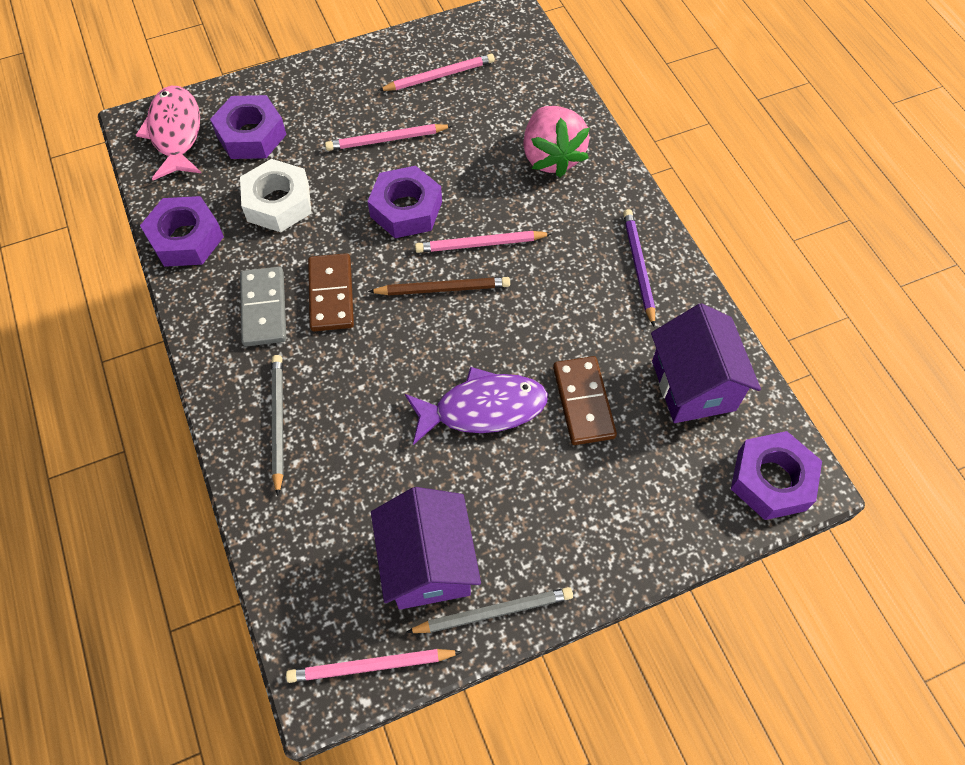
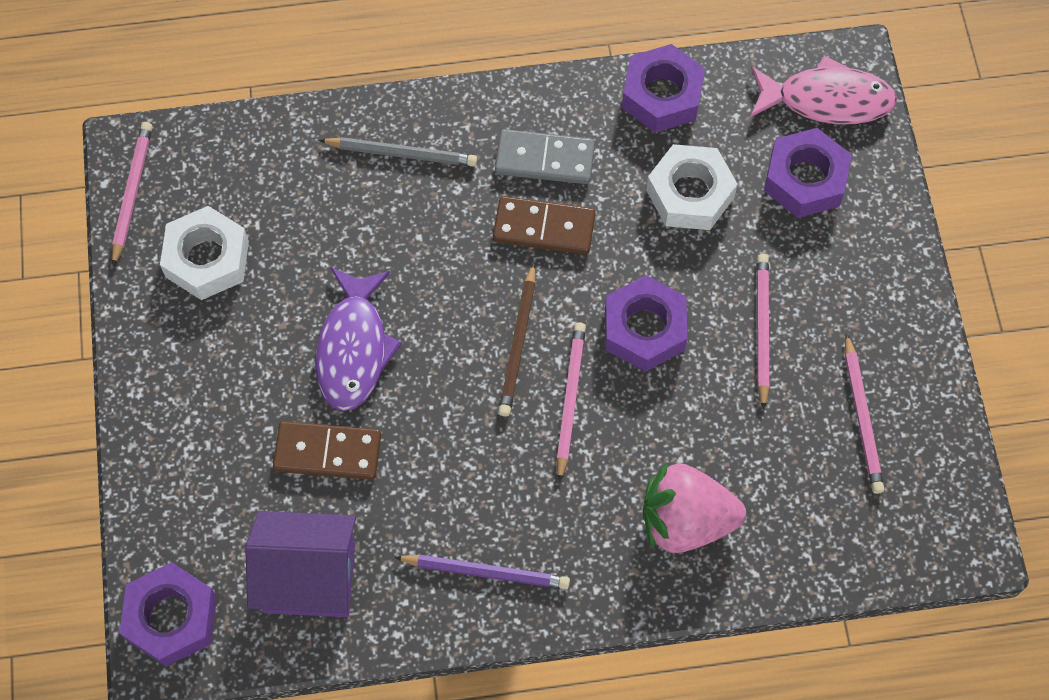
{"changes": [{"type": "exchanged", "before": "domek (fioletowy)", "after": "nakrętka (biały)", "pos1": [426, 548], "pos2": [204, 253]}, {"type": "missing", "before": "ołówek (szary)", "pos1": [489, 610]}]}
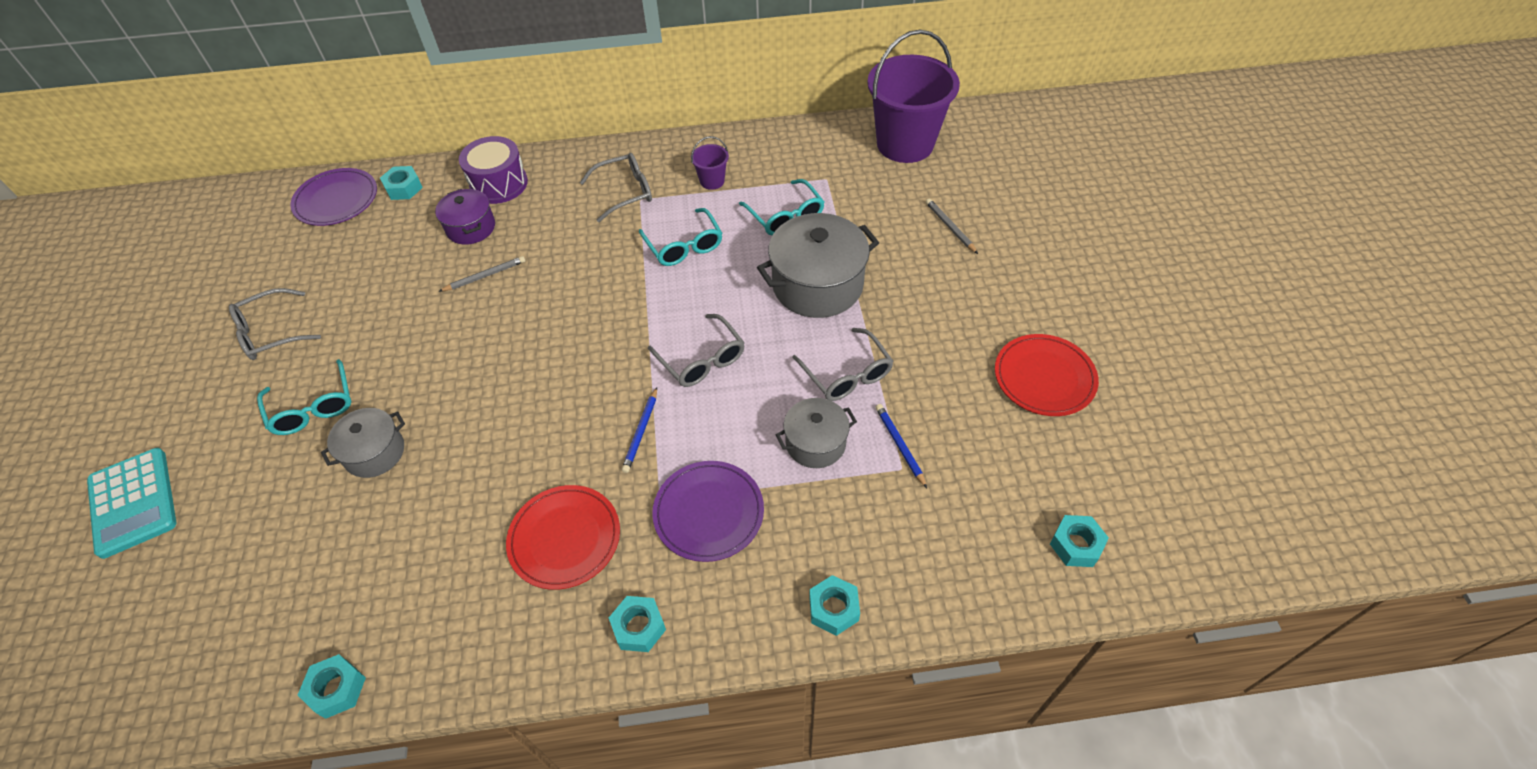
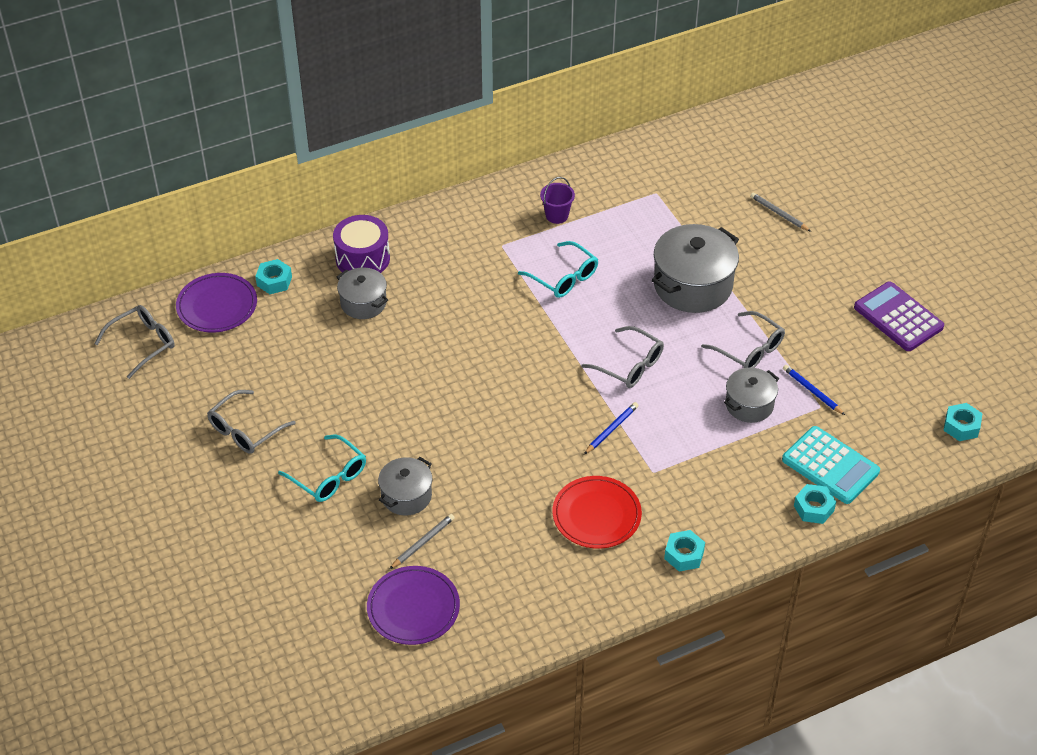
{"changes": [{"type": "relocated", "before": "okulary (szary)", "pos1": [616, 187], "pos2": [134, 342]}, {"type": "colour", "before": "garnek (fioletowy)", "after": "garnek (szary)", "pos1": [465, 217], "pos2": [362, 293]}, {"type": "relocated", "before": "talerz (fioletowy)", "pos1": [708, 511], "pos2": [413, 605]}, {"type": "relocated", "before": "ołówek (szary)", "pos1": [481, 274], "pos2": [422, 541]}, {"type": "spun", "before": "ołówek (niebieski)", "pos1": [639, 430], "pos2": [611, 428], "turn": -135}, {"type": "relocated", "before": "kalkulator (turkusowy)", "pos1": [131, 503], "pos2": [831, 465]}, {"type": "exchanged", "before": "talerz (czerwony)", "after": "kalkulator (fioletowy)", "pos1": [1047, 375], "pos2": [899, 316]}, {"type": "missing", "before": "nakrętka (turkusowy)", "pos1": [332, 686]}, {"type": "missing", "before": "okulary (turkusowy)", "pos1": [781, 207]}, {"type": "missing", "before": "wiadro (fioletowy)", "pos1": [913, 96]}]}
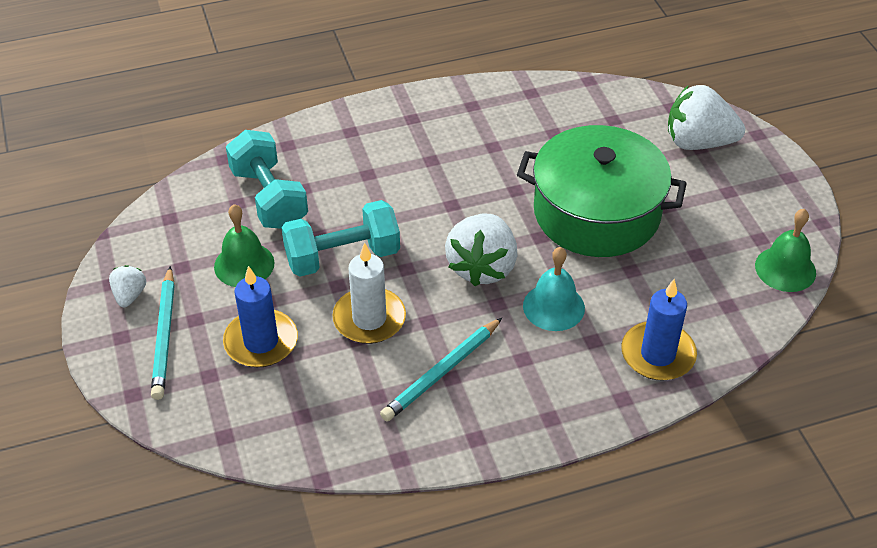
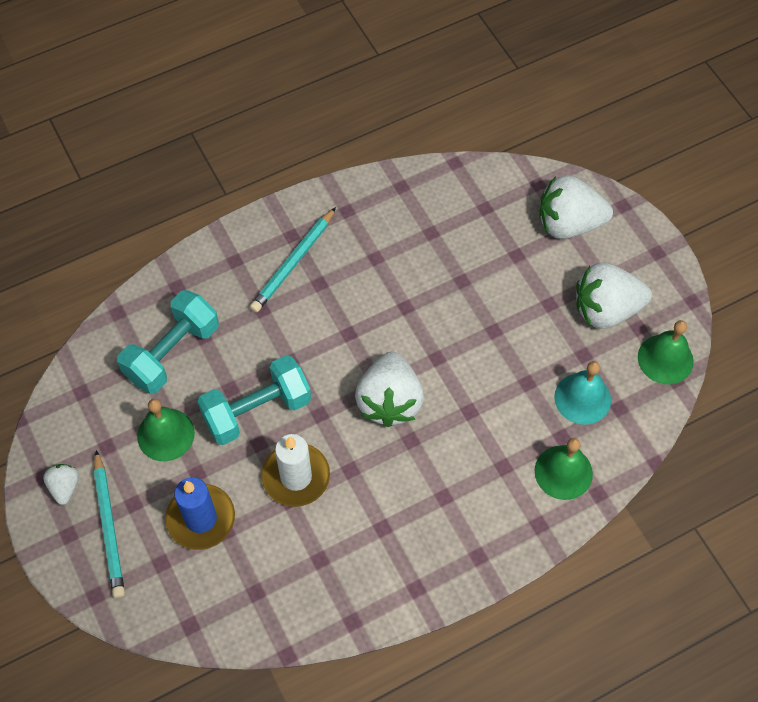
{"changes": [{"type": "spun", "before": "hantel (turkusowy)", "pos1": [267, 179], "pos2": [168, 342], "turn": 75}, {"type": "relocated", "before": "ołówek (turkusowy)", "pos1": [441, 370], "pos2": [293, 260]}, {"type": "exchanged", "before": "świeca (niebieski)", "after": "dzwonek (zielony)", "pos1": [659, 329], "pos2": [564, 469]}, {"type": "relocated", "before": "dzwonek (turkusowy)", "pos1": [554, 289], "pos2": [582, 393]}, {"type": "appeared", "after": "truskawka (biały)", "pos2": [614, 296]}, {"type": "missing", "before": "garnek (zielony)", "pos1": [602, 191]}]}
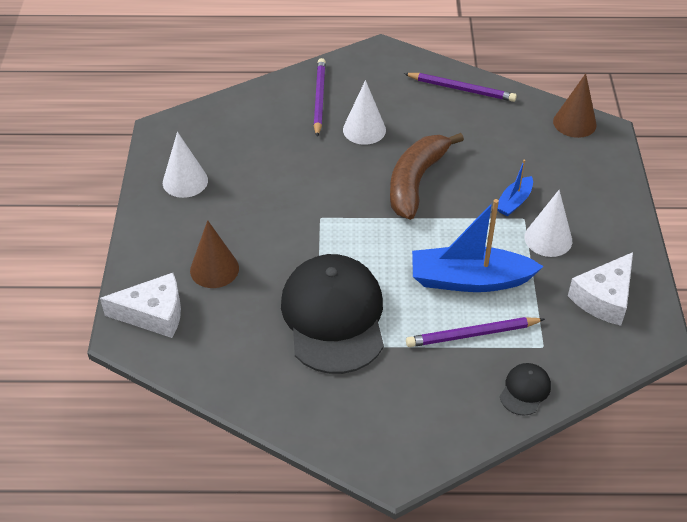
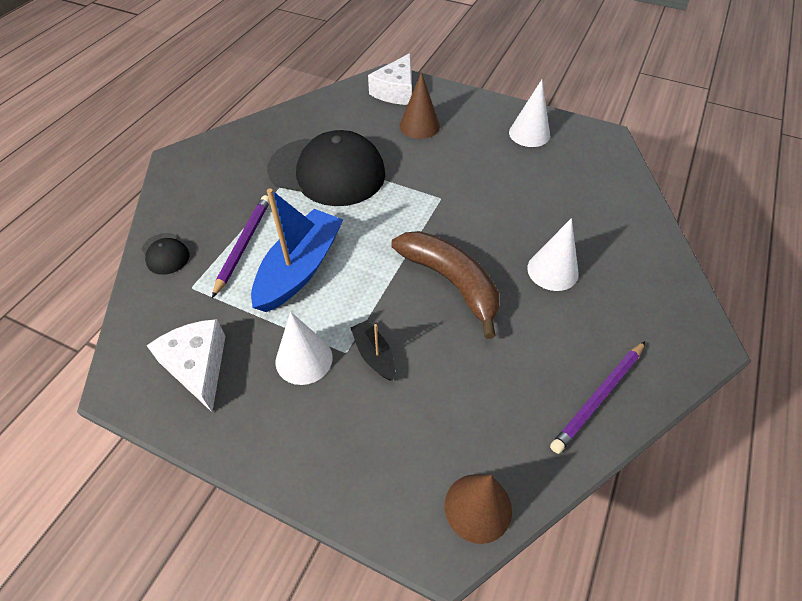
{"changes": [{"type": "colour", "before": "łódka (niebieski)", "after": "łódka (czarny)", "pos1": [515, 187], "pos2": [372, 350]}, {"type": "missing", "before": "ołówek (fioletowy)", "pos1": [320, 97]}]}
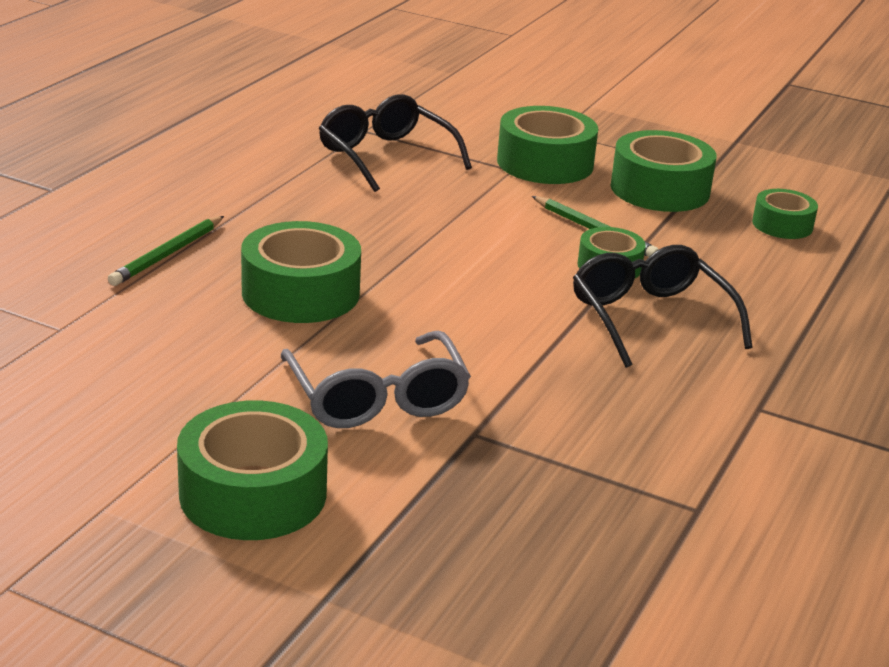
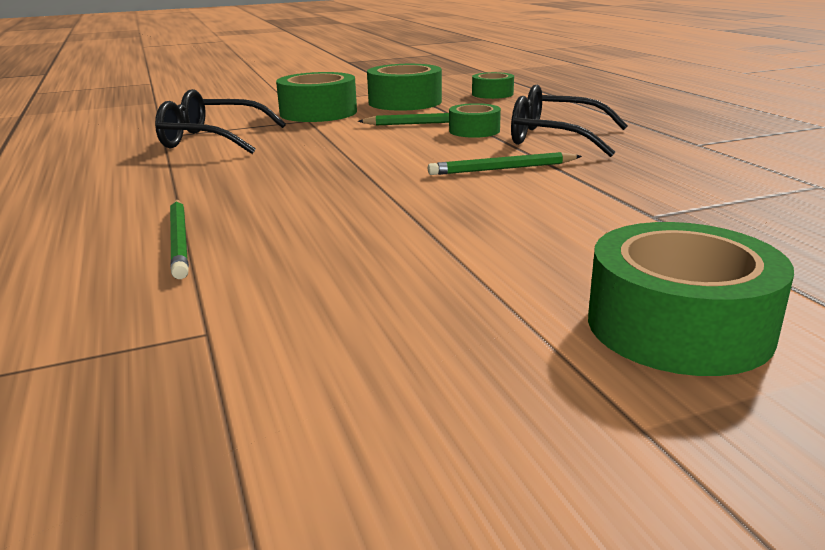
{"changes": [{"type": "appeared", "after": "ołówek (zielony)", "pos2": [505, 163]}, {"type": "missing", "before": "taśma klejąca (zielony)", "pos1": [301, 272]}, {"type": "missing", "before": "okulary (szary)", "pos1": [376, 379]}]}
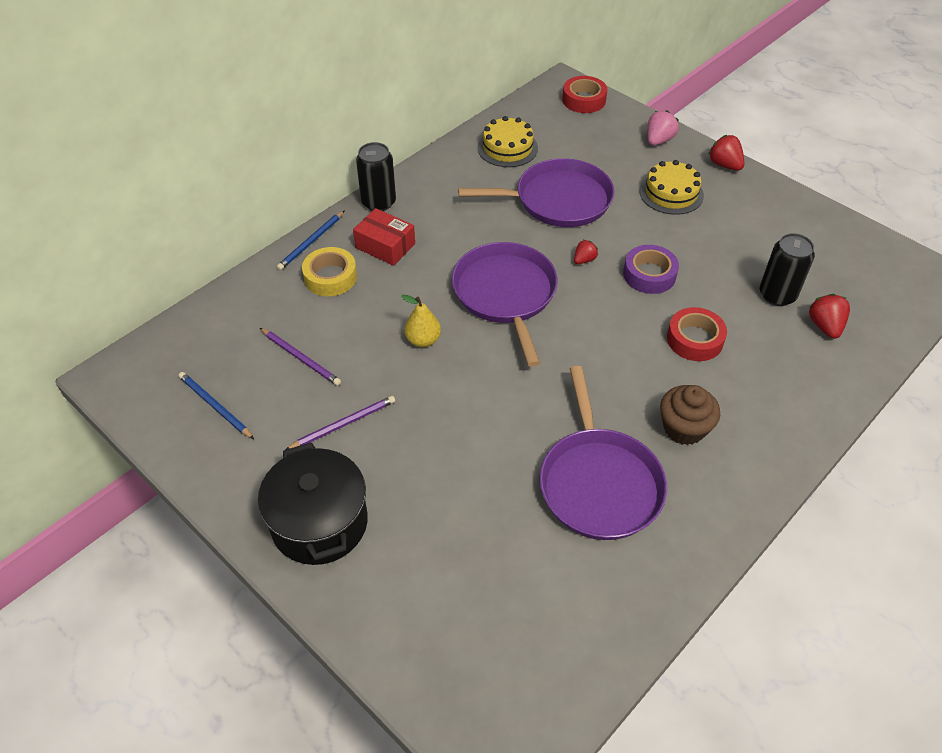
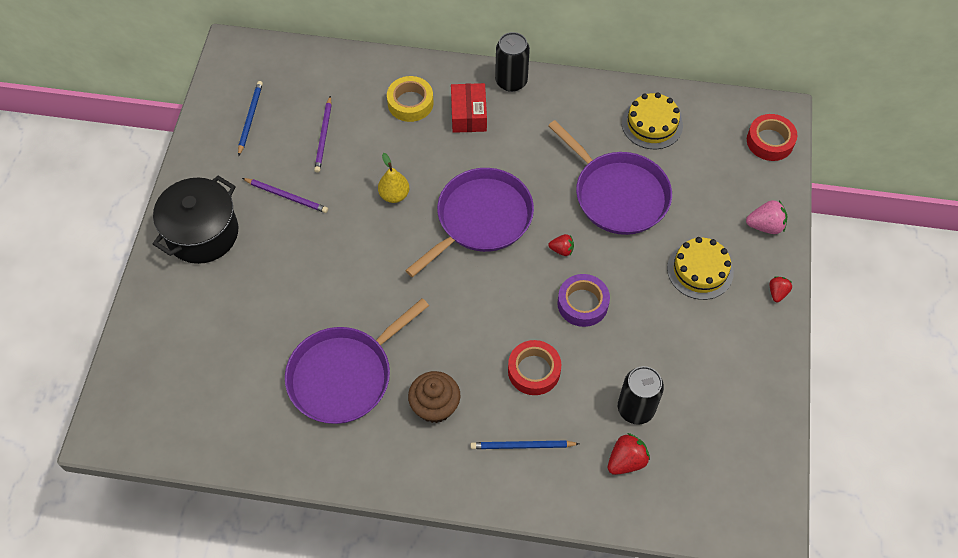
{"changes": [{"type": "relocated", "before": "ołówek (niebieski)", "pos1": [311, 240], "pos2": [525, 444]}, {"type": "size", "before": "truskawka (czerwony)", "pos1": [726, 153], "pos2": [781, 289], "scale": 0.64}]}
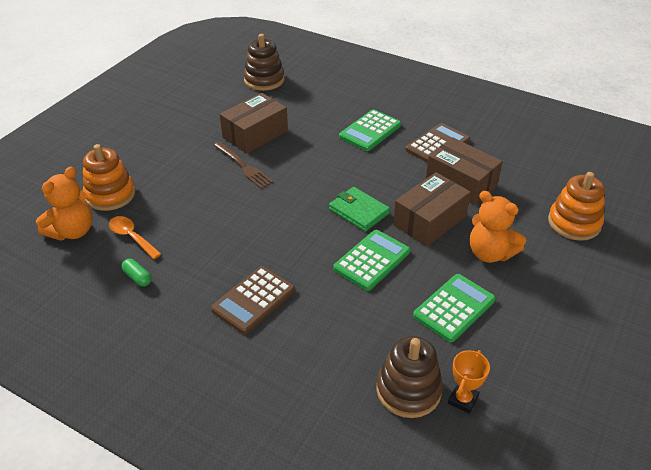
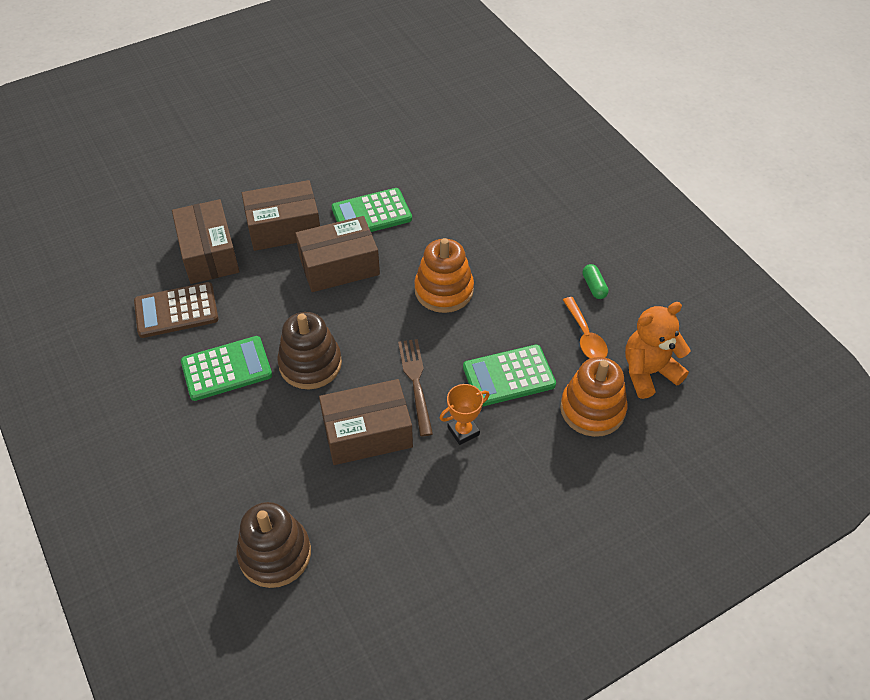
{"changes": [{"type": "relocated", "before": "zabawka nakładanka (brązowy)", "pos1": [409, 377], "pos2": [309, 350]}, {"type": "exchanged", "before": "portfel (zielony)", "after": "pudełko (brązowy)", "pos1": [359, 209], "pos2": [337, 254]}, {"type": "relocated", "before": "zabawka nakładanka (pomarańczowy)", "pos1": [576, 206], "pos2": [444, 275]}, {"type": "relocated", "before": "puchar (pomarańczowy)", "pos1": [469, 382], "pos2": [464, 414]}, {"type": "relocated", "before": "kalkulator (zielony)", "pos1": [454, 308], "pos2": [509, 376]}, {"type": "missing", "before": "kalkulator (brązowy)", "pos1": [253, 300]}, {"type": "missing", "before": "miś (pomarańczowy)", "pos1": [498, 227]}]}
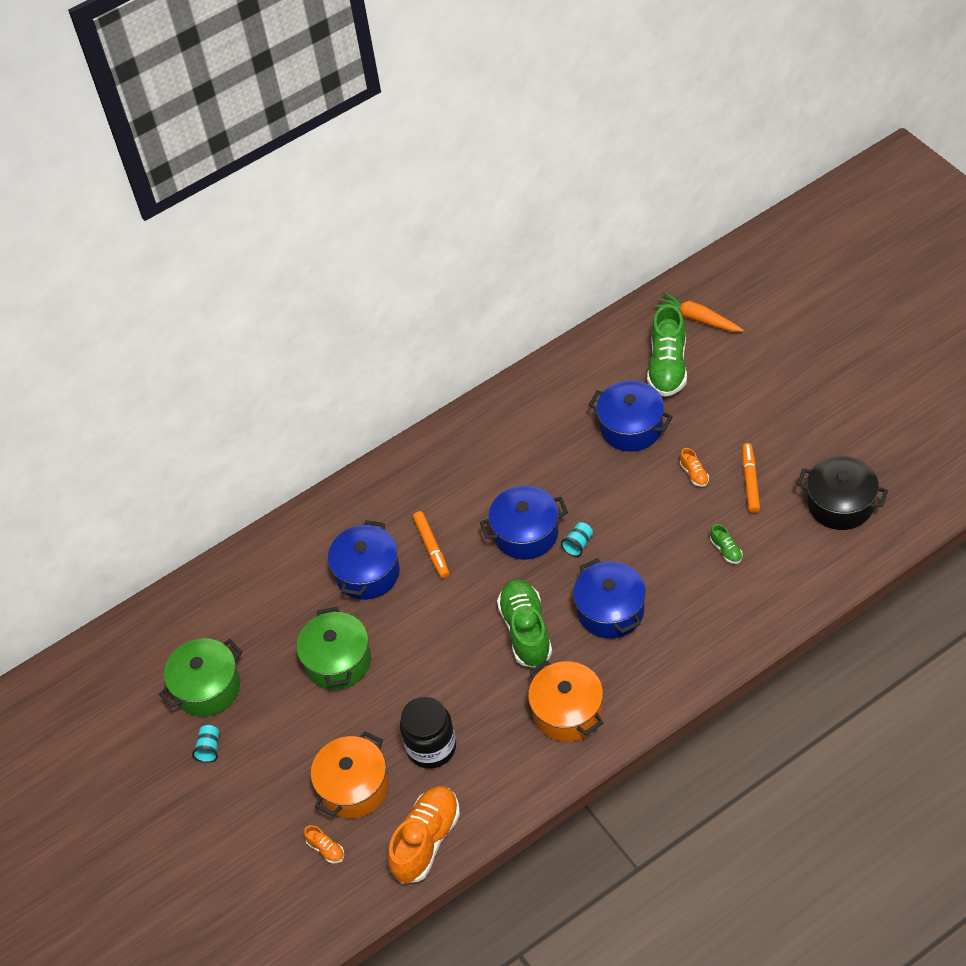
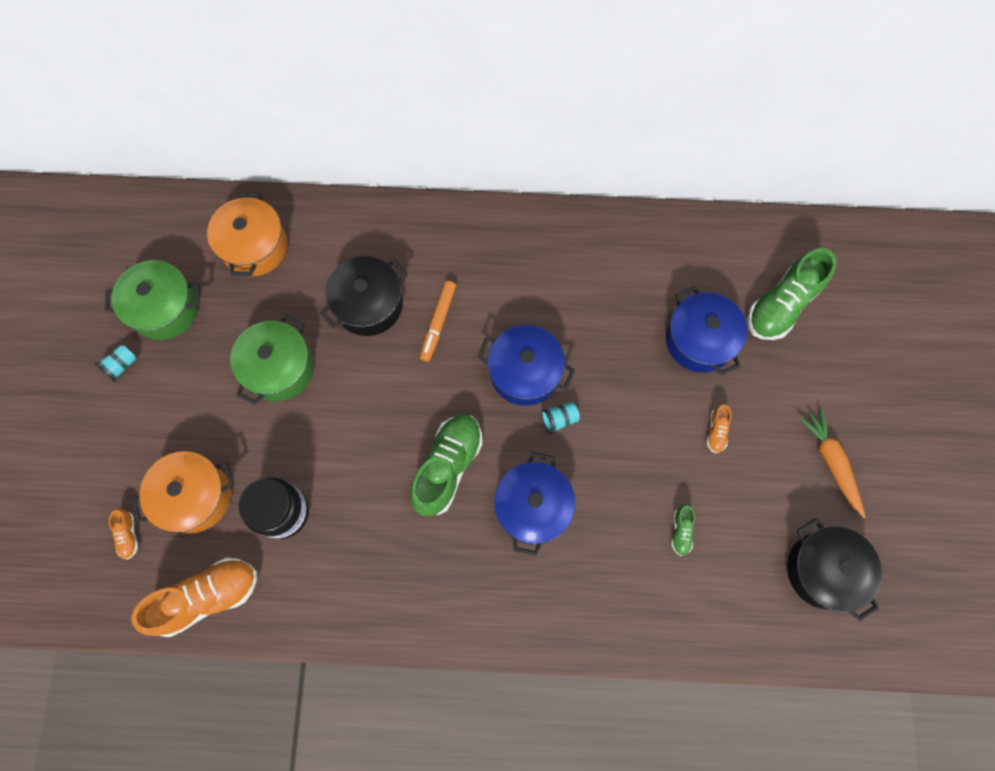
{"changes": [{"type": "relocated", "before": "garnek (pomarańczowy)", "pos1": [565, 701], "pos2": [247, 234]}, {"type": "colour", "before": "garnek (niebieski)", "after": "garnek (czarny)", "pos1": [364, 560], "pos2": [364, 296]}, {"type": "relocated", "before": "marchewka (pomarańczowy)", "pos1": [699, 312], "pos2": [832, 463]}, {"type": "missing", "before": "flamaster (pomarańczowy)", "pos1": [751, 478]}]}
